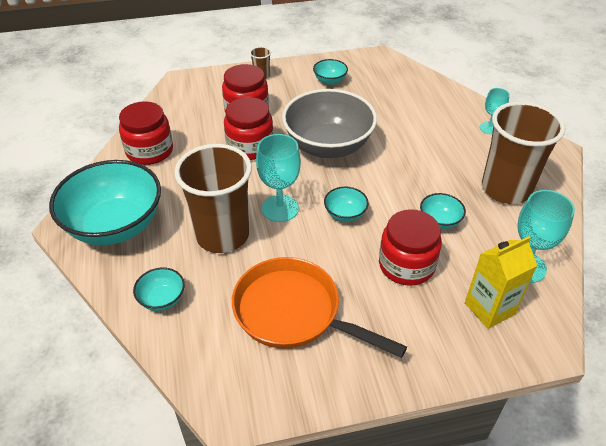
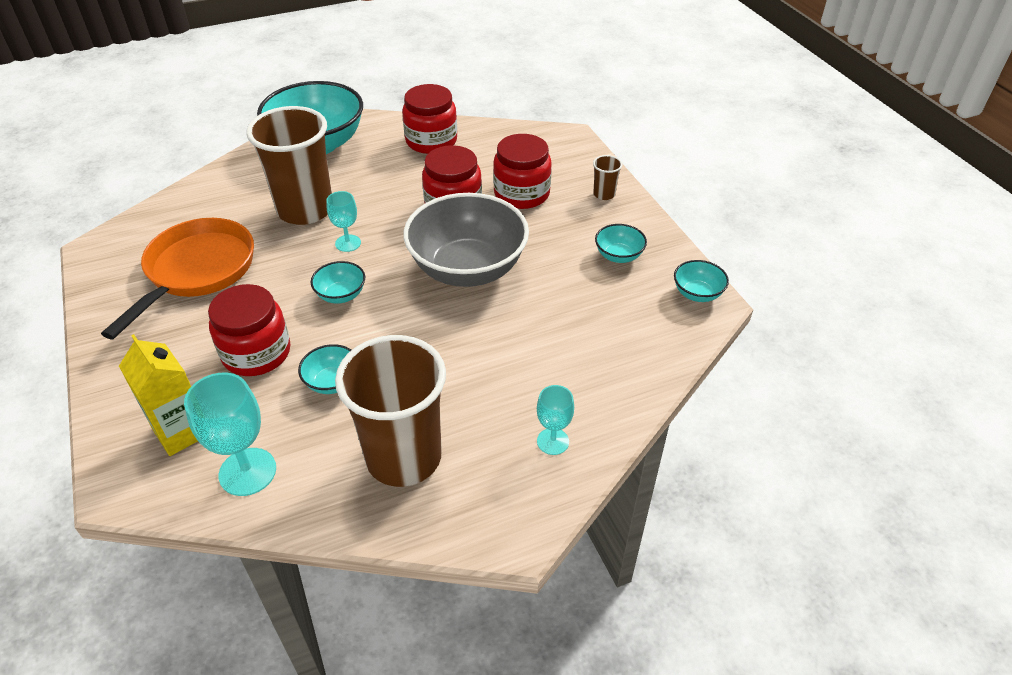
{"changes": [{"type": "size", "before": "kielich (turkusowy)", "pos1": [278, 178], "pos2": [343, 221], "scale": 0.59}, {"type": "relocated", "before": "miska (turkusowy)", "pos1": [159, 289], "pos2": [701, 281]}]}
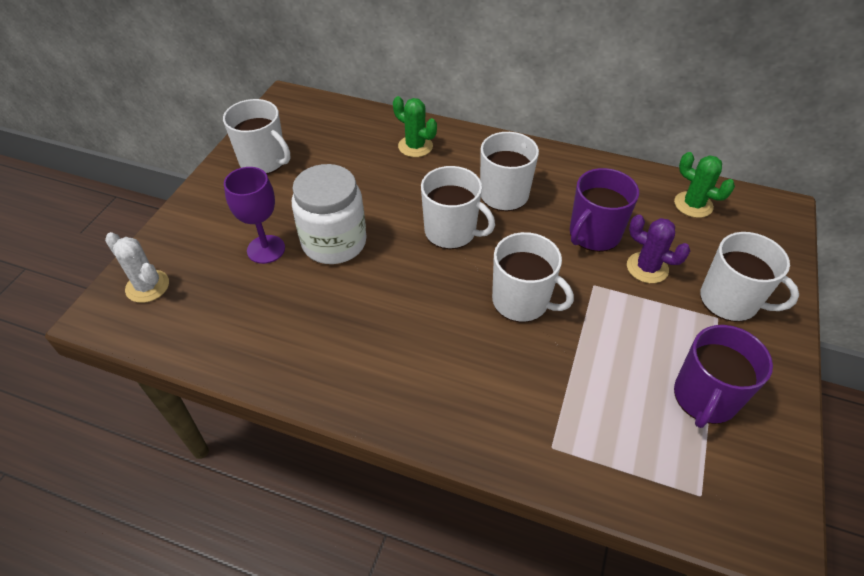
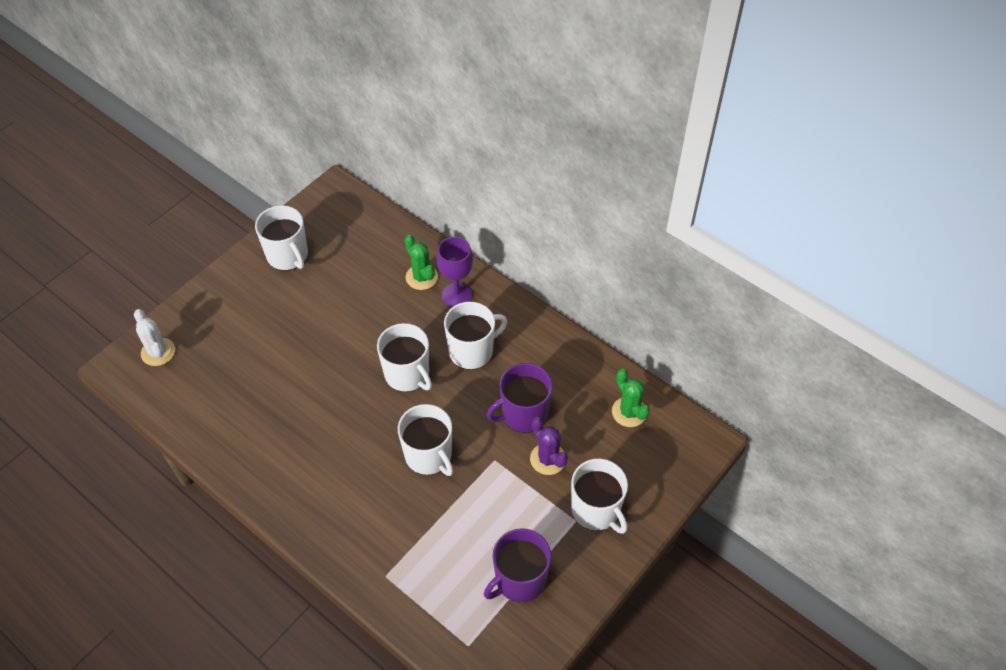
{"changes": [{"type": "relocated", "before": "kielich (fioletowy)", "pos1": [254, 215], "pos2": [455, 272]}, {"type": "missing", "before": "słoik (biały)", "pos1": [329, 214]}]}
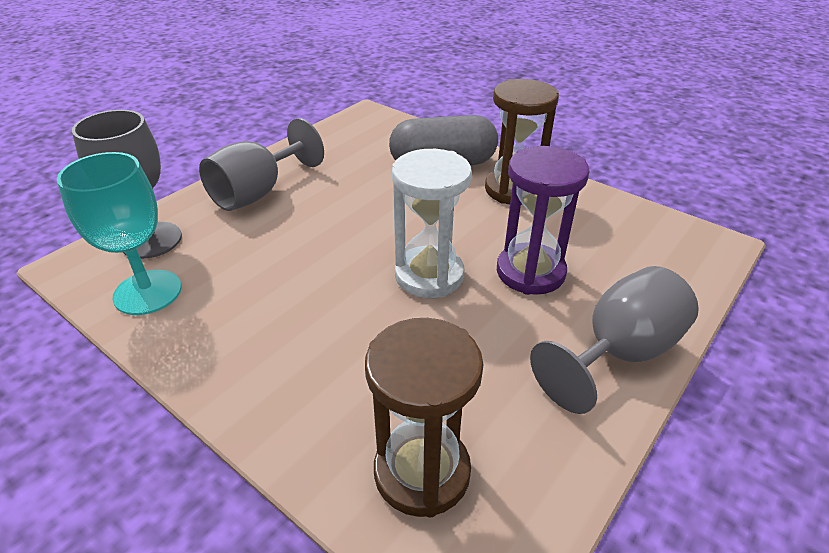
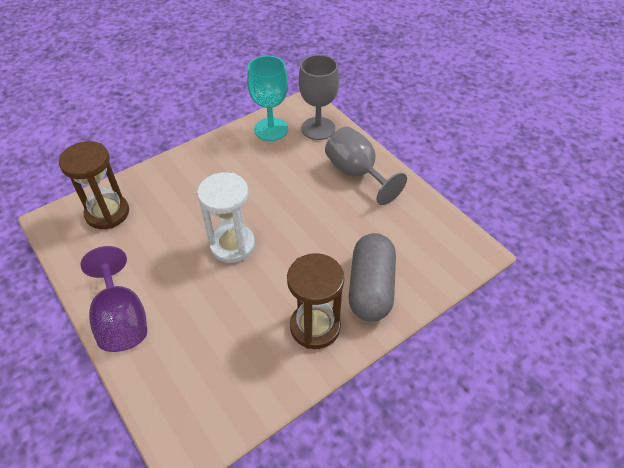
{"changes": [{"type": "colour", "before": "kielich (szary)", "after": "kielich (fioletowy)", "pos1": [614, 340], "pos2": [114, 299]}, {"type": "missing", "before": "klepsydra (fioletowy)", "pos1": [543, 220]}]}
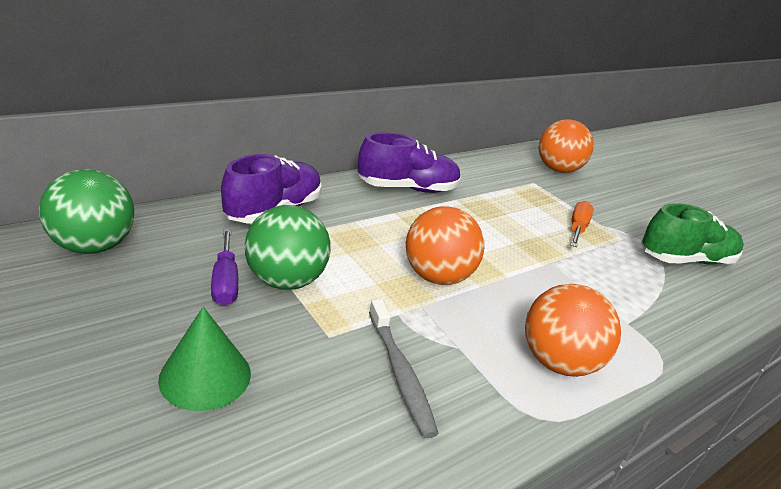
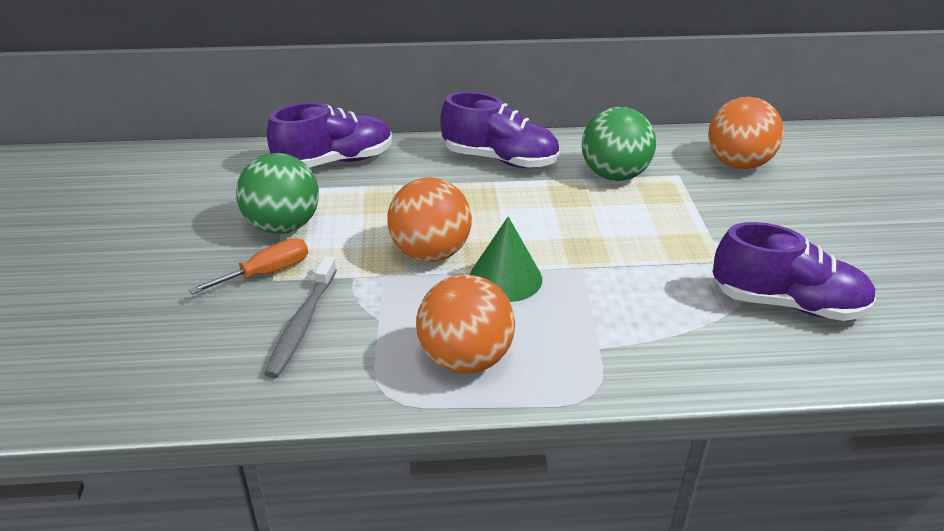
{"changes": [{"type": "relocated", "before": "śrubokręt (pomarańczowy)", "pos1": [582, 224], "pos2": [248, 266]}, {"type": "relocated", "before": "stożek (zielony)", "pos1": [204, 359], "pos2": [506, 259]}, {"type": "relocated", "before": "piłka (zielony)", "pos1": [86, 211], "pos2": [619, 144]}, {"type": "colour", "before": "but (zielony)", "after": "but (fioletowy)", "pos1": [692, 234], "pos2": [794, 271]}, {"type": "missing", "before": "śrubokręt (fioletowy)", "pos1": [224, 267]}]}
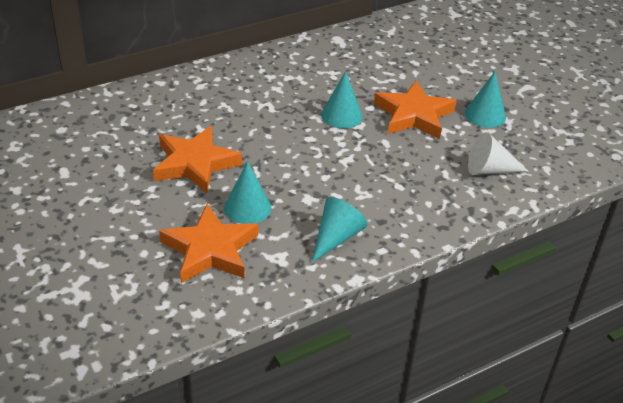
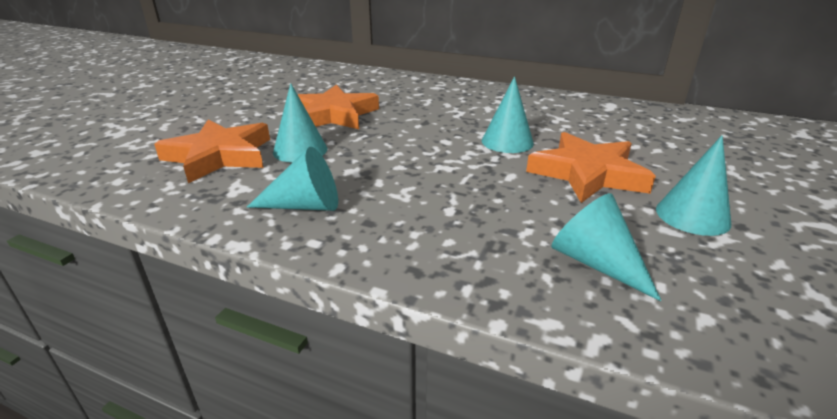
{"changes": [{"type": "colour", "before": "stożek (biały)", "after": "stożek (turkusowy)", "pos1": [498, 153], "pos2": [606, 247]}]}
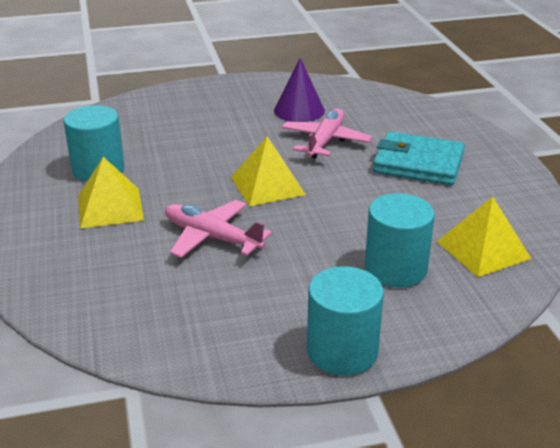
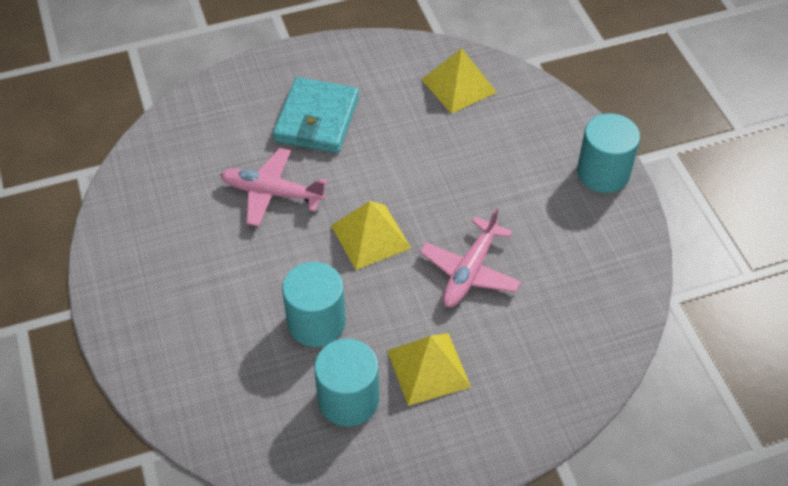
{"changes": [{"type": "relocated", "before": "walec (turkusowy)", "pos1": [400, 240], "pos2": [314, 304]}, {"type": "missing", "before": "stożek (fioletowy)", "pos1": [299, 90]}]}
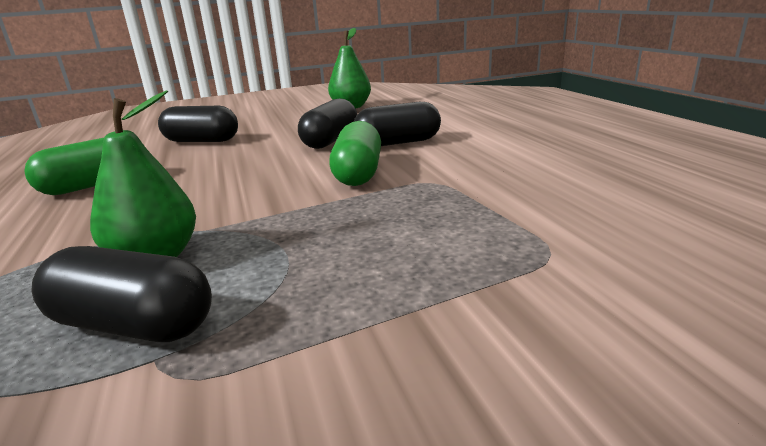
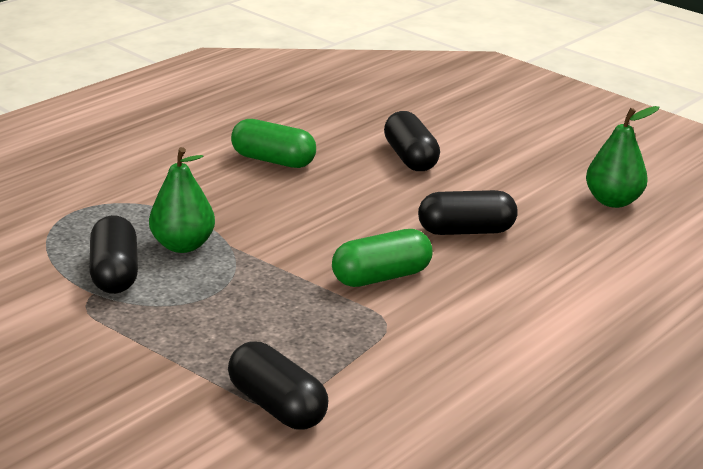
{"changes": [{"type": "relocated", "before": "kapsułka (czarny)", "pos1": [397, 124], "pos2": [278, 386]}]}
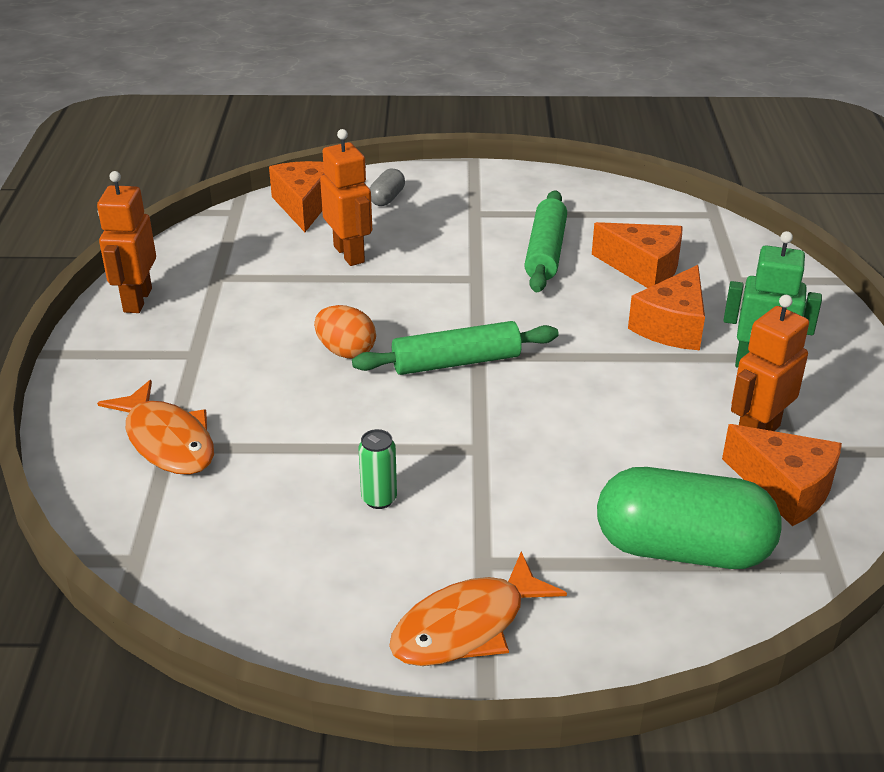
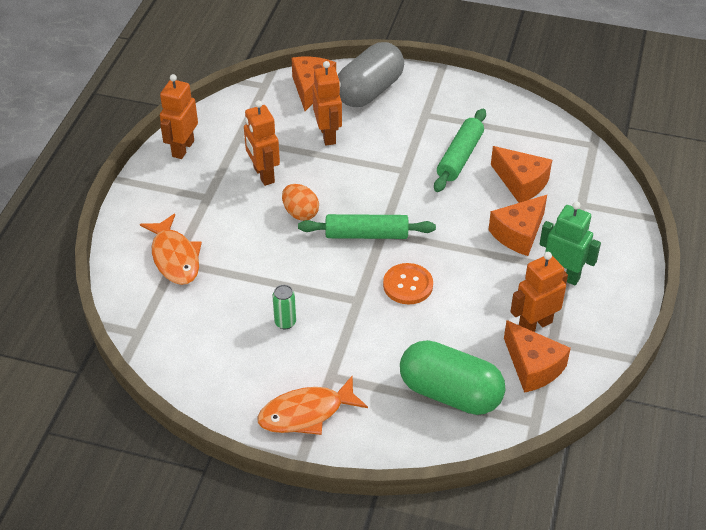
{"changes": [{"type": "appeared", "after": "robot (pomarańczowy)", "pos2": [262, 143]}, {"type": "size", "before": "kapsułka (szary)", "pos1": [387, 187], "pos2": [371, 74], "scale": 2.35}, {"type": "appeared", "after": "guzik (pomarańczowy)", "pos2": [408, 284]}]}
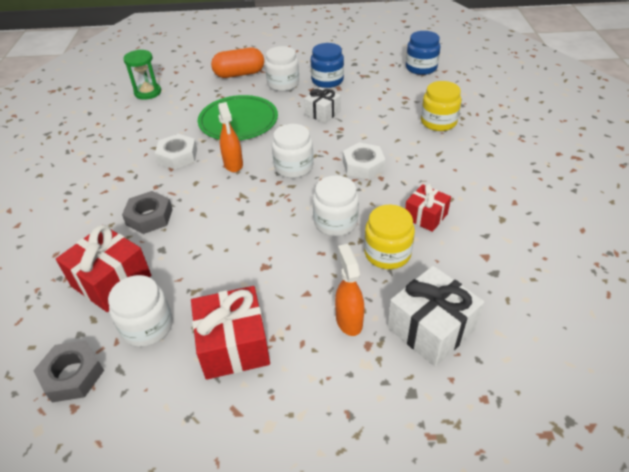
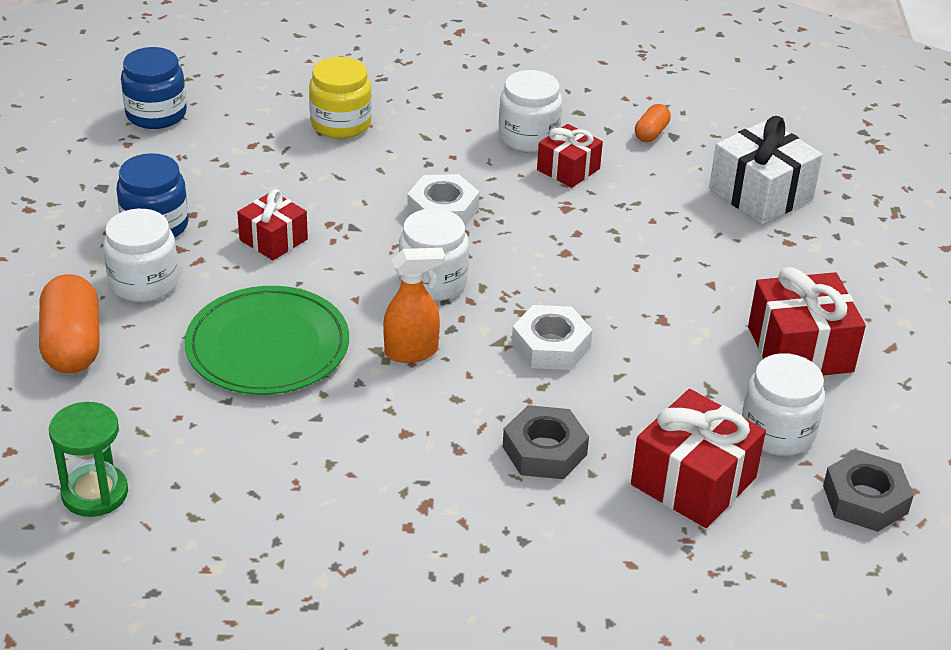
{"changes": [{"type": "colour", "before": "prezent (biały)", "after": "prezent (czerwony)", "pos1": [322, 105], "pos2": [272, 224]}, {"type": "relocated", "before": "słoik (biały)", "pos1": [336, 205], "pos2": [530, 111]}, {"type": "relocated", "before": "nakrętka (biały)", "pos1": [176, 151], "pos2": [552, 337]}, {"type": "appeared", "after": "kapsułka (pomarańczowy)", "pos2": [653, 123]}, {"type": "missing", "before": "spryskiwacz (pomarańczowy)", "pos1": [349, 290]}, {"type": "missing", "before": "słoik (żółty)", "pos1": [389, 237]}]}
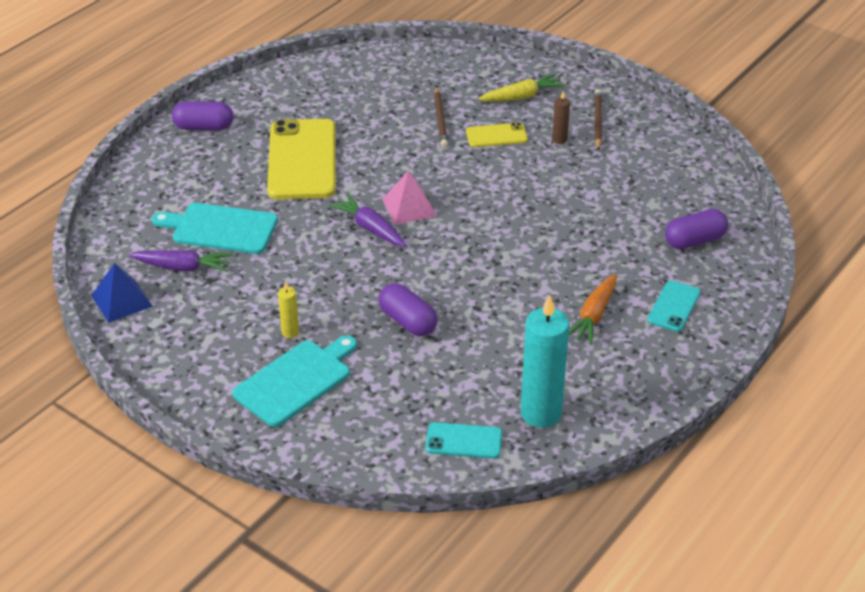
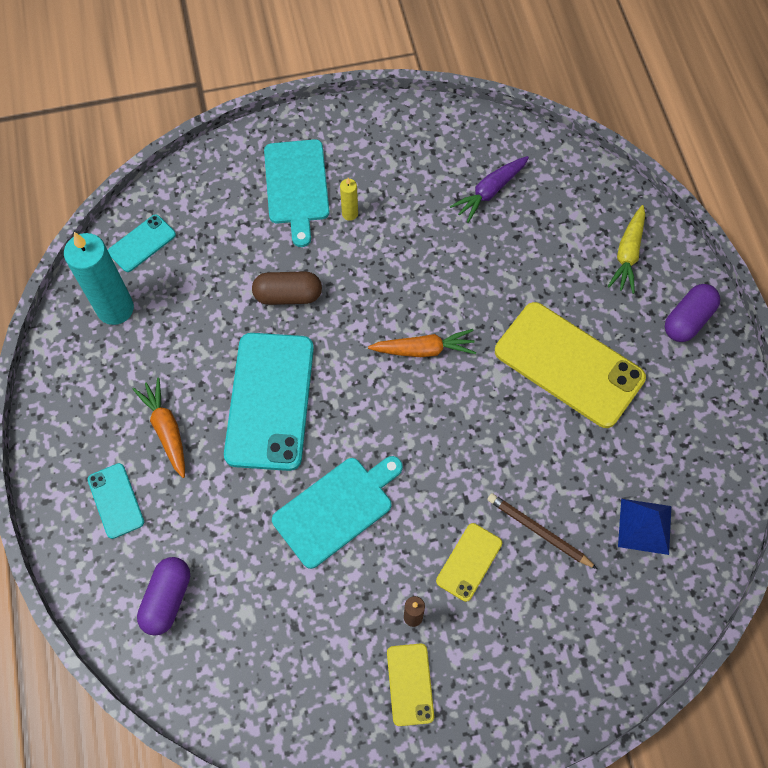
{"changes": [{"type": "appeared", "after": "telefon (turkusowy)", "pos2": [269, 402]}, {"type": "colour", "before": "kapsułka (fioletowy)", "after": "kapsułka (brązowy)", "pos1": [408, 309], "pos2": [287, 288]}, {"type": "relocated", "before": "deska do krojenia (turkusowy)", "pos1": [215, 228], "pos2": [337, 512]}, {"type": "colour", "before": "marchewka (fioletowy)", "after": "marchewka (pomarańczowy)", "pos1": [367, 220], "pos2": [422, 343]}, {"type": "exchanged", "before": "ołówek (brązowy)", "after": "telefon (żółty)", "pos1": [598, 120], "pos2": [410, 684]}, {"type": "relocated", "before": "marchewka (żółty)", "pos1": [521, 87], "pos2": [626, 249]}, {"type": "relocated", "before": "piramida (niebieski)", "pos1": [122, 293], "pos2": [644, 527]}, {"type": "missing", "before": "piramida (różowy)", "pos1": [409, 197]}]}
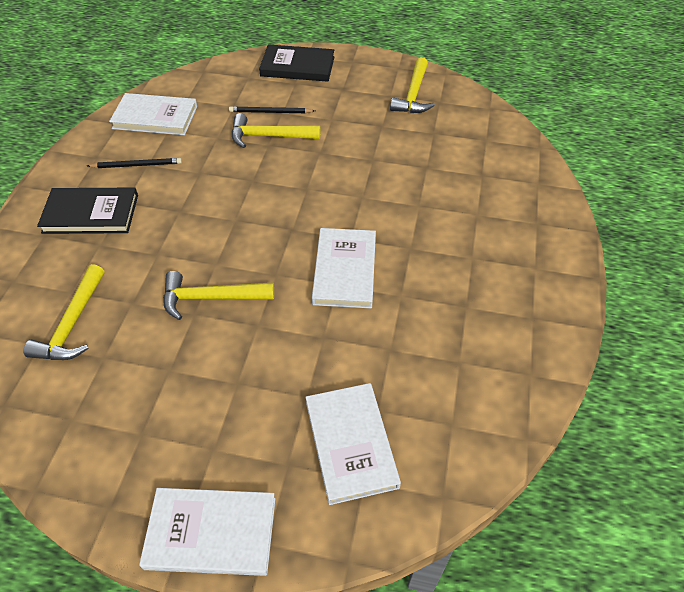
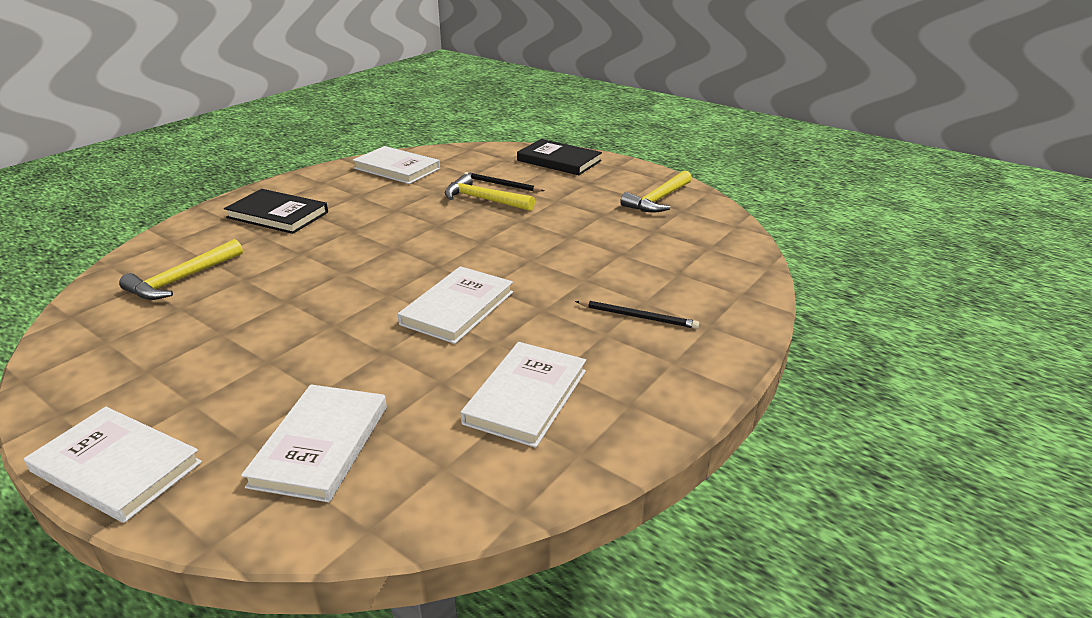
{"changes": [{"type": "appeared", "after": "książka (biały)", "pos2": [523, 395]}, {"type": "relocated", "before": "ołówek (czarny)", "pos1": [134, 163], "pos2": [637, 315]}, {"type": "missing", "before": "młotek (żółty)", "pos1": [218, 295]}]}
